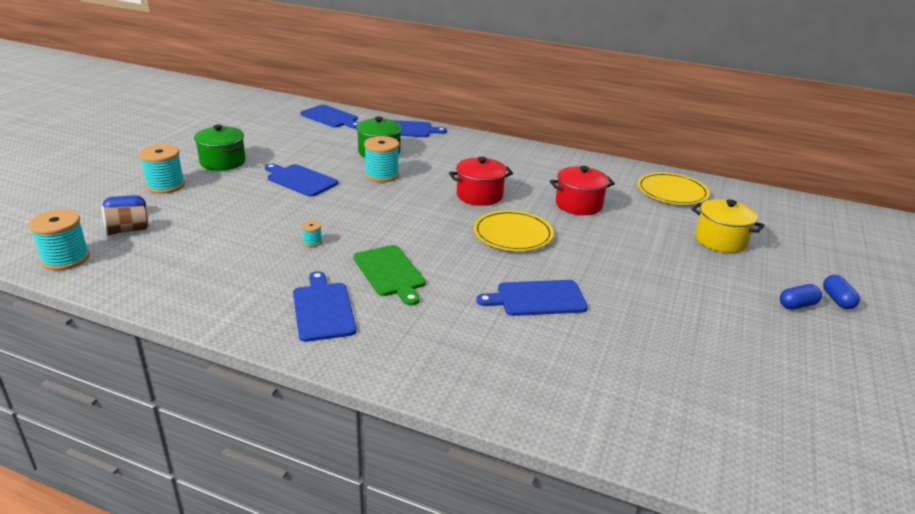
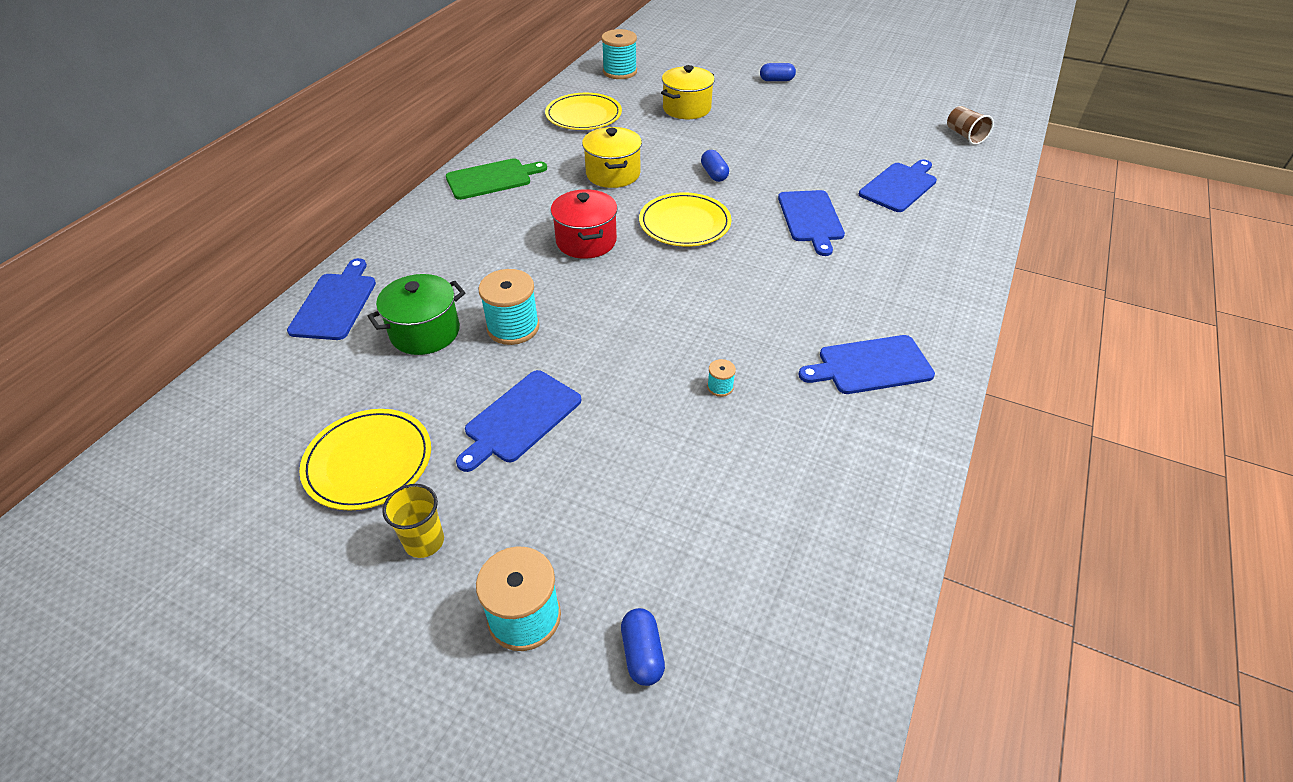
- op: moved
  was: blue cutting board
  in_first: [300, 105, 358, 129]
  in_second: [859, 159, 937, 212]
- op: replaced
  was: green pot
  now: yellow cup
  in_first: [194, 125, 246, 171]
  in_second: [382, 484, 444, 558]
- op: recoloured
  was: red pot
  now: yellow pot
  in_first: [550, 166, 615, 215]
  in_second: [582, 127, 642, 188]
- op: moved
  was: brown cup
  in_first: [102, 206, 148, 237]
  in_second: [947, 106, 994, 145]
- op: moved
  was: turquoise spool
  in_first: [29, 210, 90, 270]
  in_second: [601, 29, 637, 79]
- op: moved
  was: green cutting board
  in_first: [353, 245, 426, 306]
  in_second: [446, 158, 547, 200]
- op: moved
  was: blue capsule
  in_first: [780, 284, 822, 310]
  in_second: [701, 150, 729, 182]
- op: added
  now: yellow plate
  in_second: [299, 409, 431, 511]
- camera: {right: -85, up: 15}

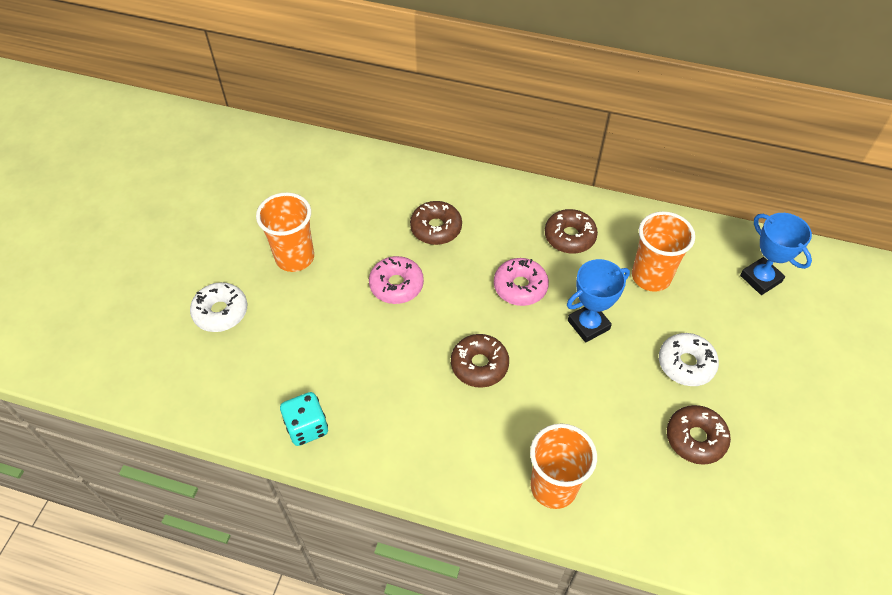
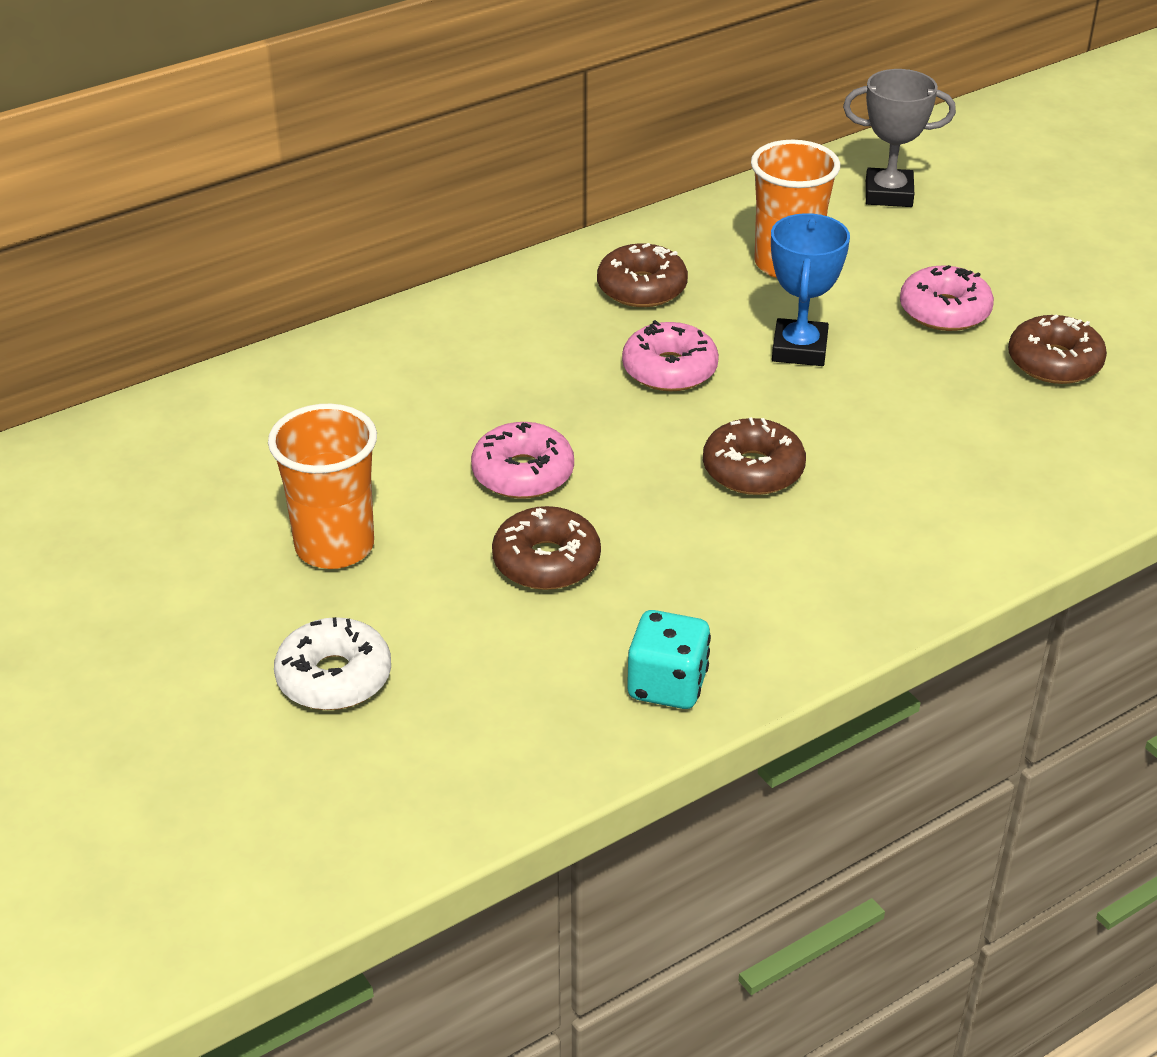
- op: moved
  was: brown donut
  in_first: [410, 201, 462, 245]
  in_second: [492, 506, 601, 590]
- op: recoloured
  was: blue trophy
  now: grey trophy
  in_first: [740, 213, 812, 295]
  in_second: [843, 69, 956, 207]
- op: recoloured
  was: white donut
  now: pink donut
  in_first: [659, 333, 719, 386]
  in_second: [900, 265, 994, 331]
- op: removed
  was: orange cup
  in_first: [530, 424, 597, 509]
- camera: {right: -50, up: -15}

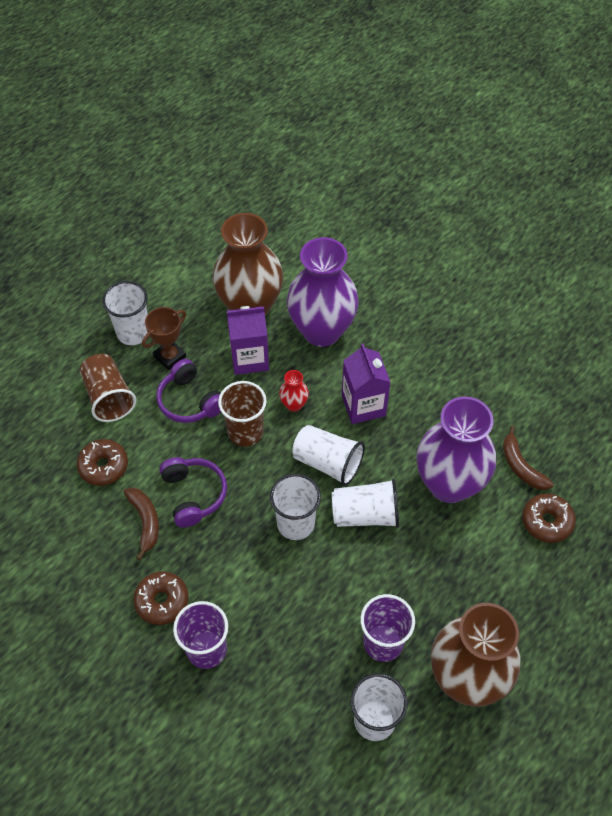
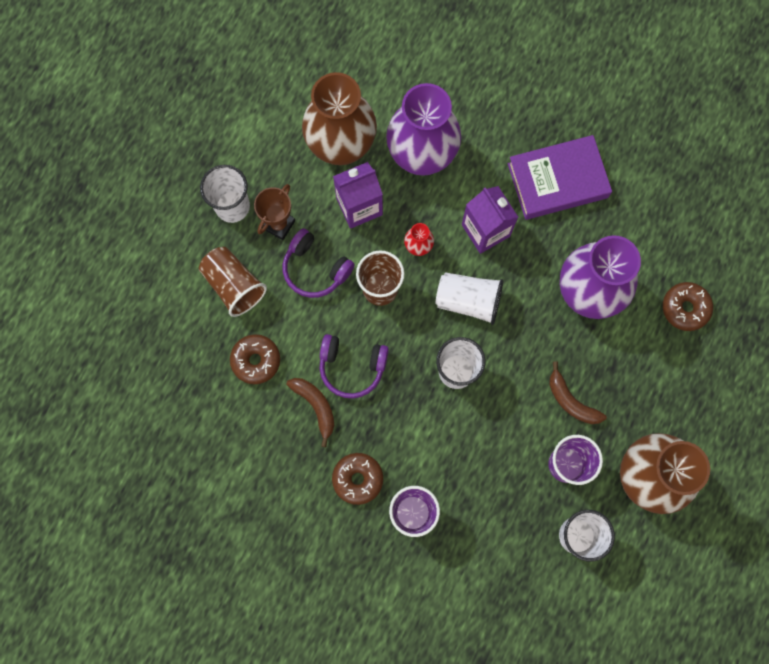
- op: moved
  was: brown banana
  in_first: [503, 426, 554, 490]
  in_second: [549, 361, 607, 424]
- op: turned
  was: purple headphones
  in_first: [159, 457, 227, 527]
  in_second: [320, 334, 389, 398]
  clockwise: 135
- op: removed
  was: white cup
  in_first: [332, 479, 399, 528]
- op: added
  now: purple book
  in_second: [508, 135, 612, 220]
- camera: {right: -15, up: 20}

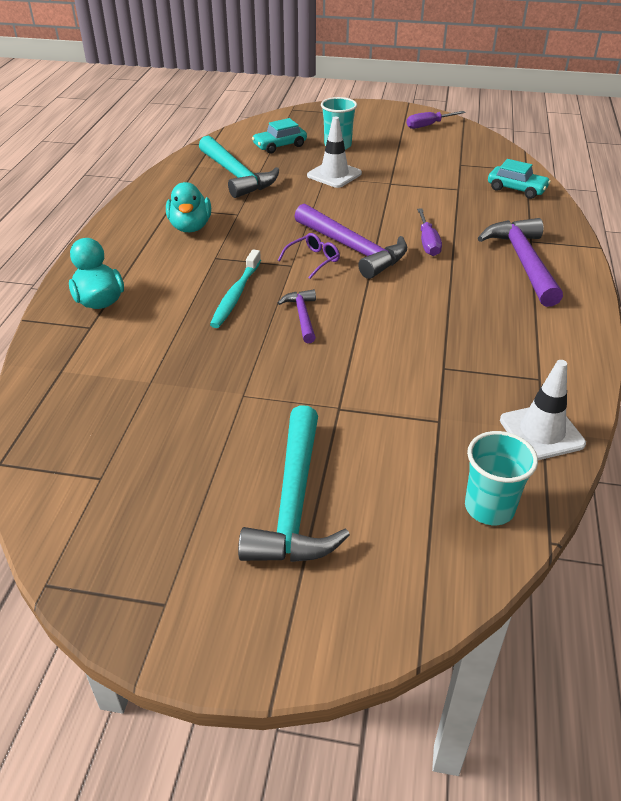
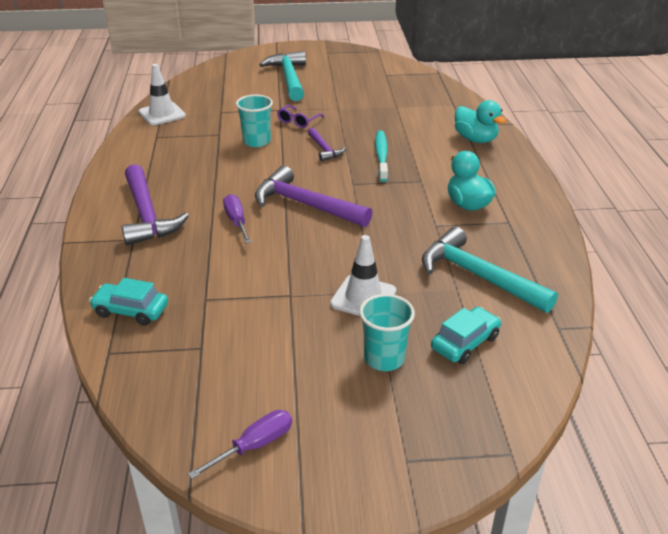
- op: moved
  was: purple glasses
  in_first: [278, 233, 340, 279]
  in_second: [277, 105, 324, 128]
- op: moved
  was: turquoise cup
  in_first: [465, 431, 538, 525]
  in_second: [236, 94, 273, 147]
- camera: {right: 165, up: -5}

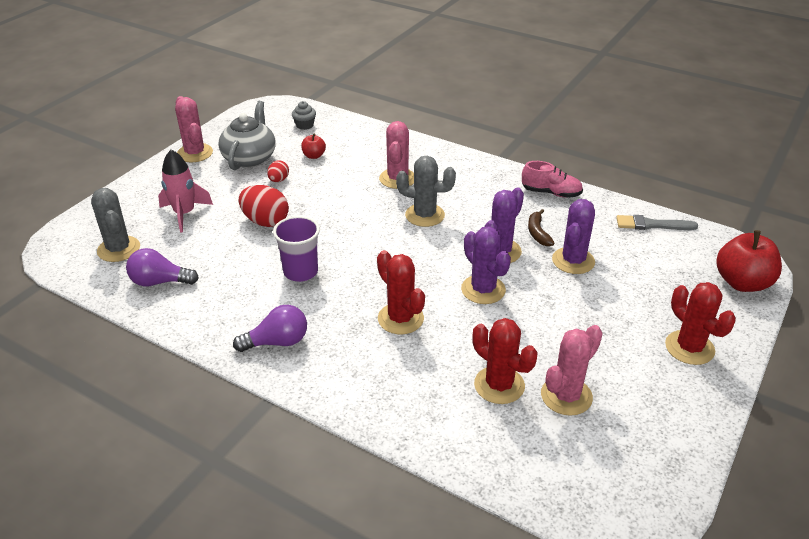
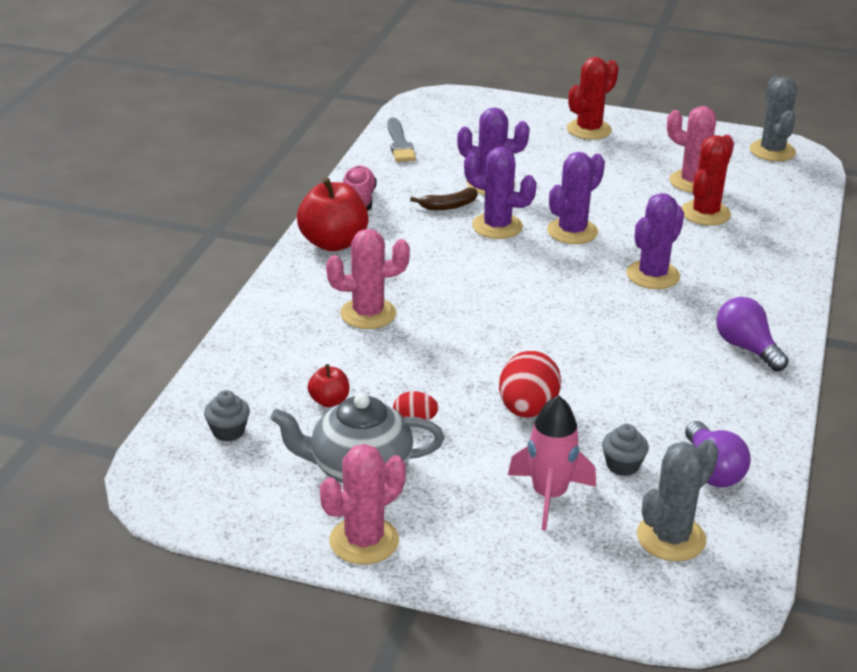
- op: moved
  was: grey cactus
  in_first: [396, 156, 456, 227]
  in_second: [749, 76, 797, 161]
- op: removed
  was: purple cup
  in_first: [273, 216, 320, 282]
- op: moved
  was: red apple
  in_first: [716, 230, 782, 292]
  in_second: [297, 178, 369, 251]
- op: recoloured
  was: red cactus
  now: purple cactus
  in_first: [377, 250, 425, 334]
  in_second: [626, 193, 684, 289]
- op: added
  now: grey cupcake
  in_second: [602, 424, 649, 476]
- camera: {right: -105, up: -5}

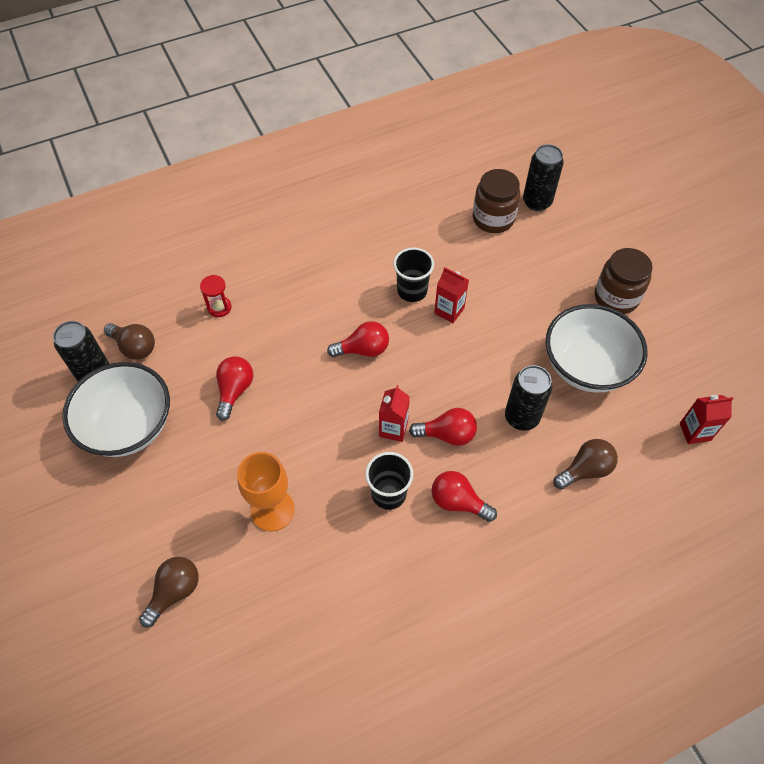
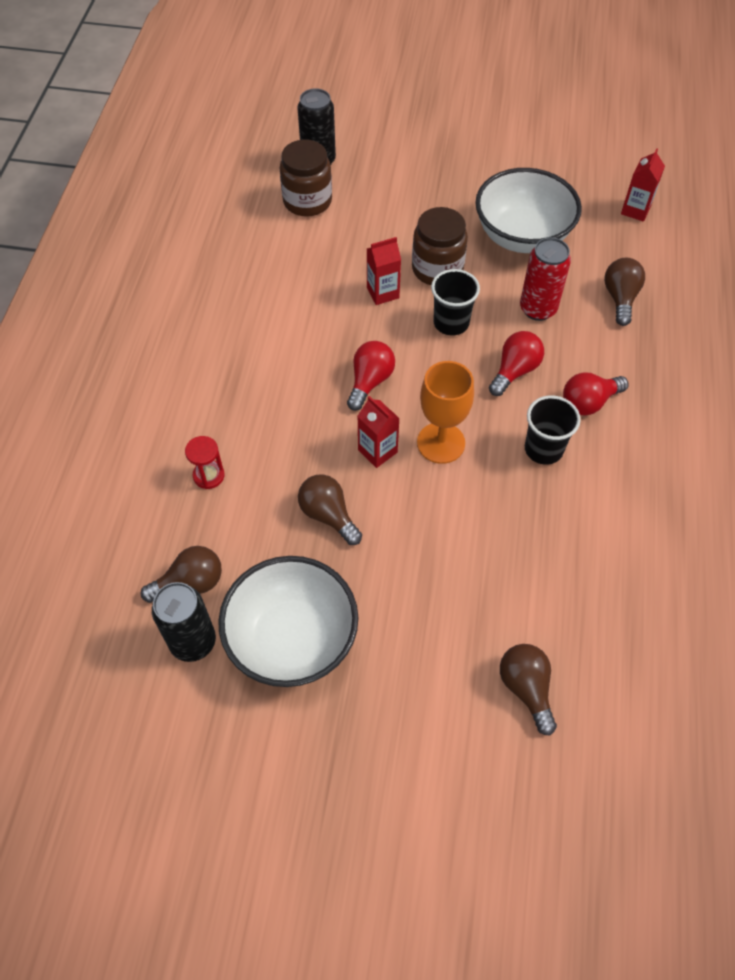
- op: moved
  was: black cup
  in_first: [393, 248, 434, 302]
  in_second: [431, 269, 480, 336]
- op: moved
  was: brown jar
  in_first: [595, 248, 653, 314]
  in_second: [412, 207, 468, 285]
- op: recoloured
  was: red light bulb
  now: brown light bulb
  in_first: [216, 356, 253, 421]
  in_second: [298, 475, 362, 545]
- op: recoloured
  was: black can
  now: red can
  in_first: [505, 365, 553, 431]
  in_second: [520, 237, 571, 321]
- op: moved
  was: red carton
  in_first: [379, 385, 410, 442]
  in_second: [357, 396, 400, 468]
- op: moved
  was: orange goblet
  in_first: [237, 452, 295, 531]
  in_second: [417, 361, 474, 464]
- camera: {right: -55, up: 0}

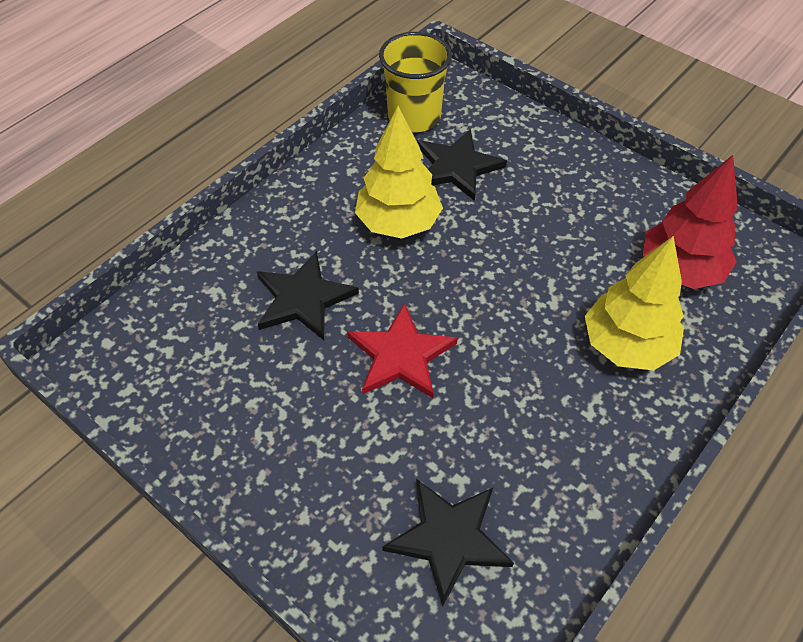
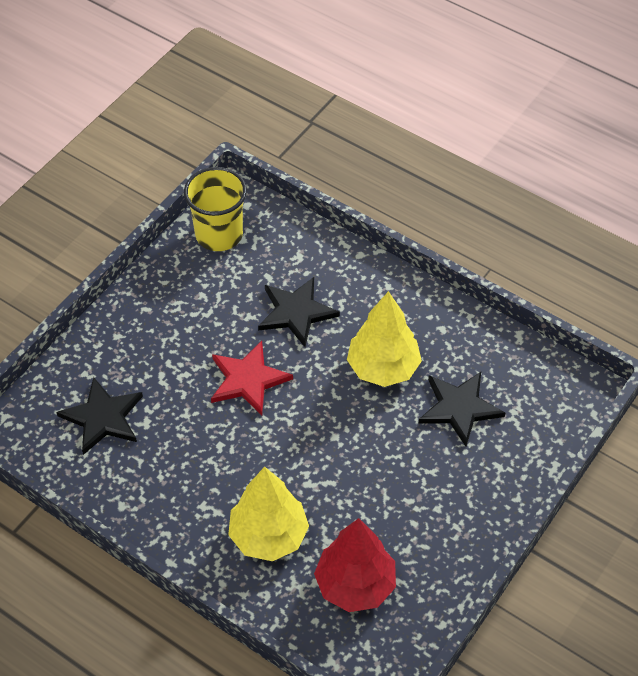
- op: moved
  was: yellow cup
  in_first: [379, 32, 452, 132]
  in_second: [184, 167, 247, 251]
- camera: {right: 85, up: 0}

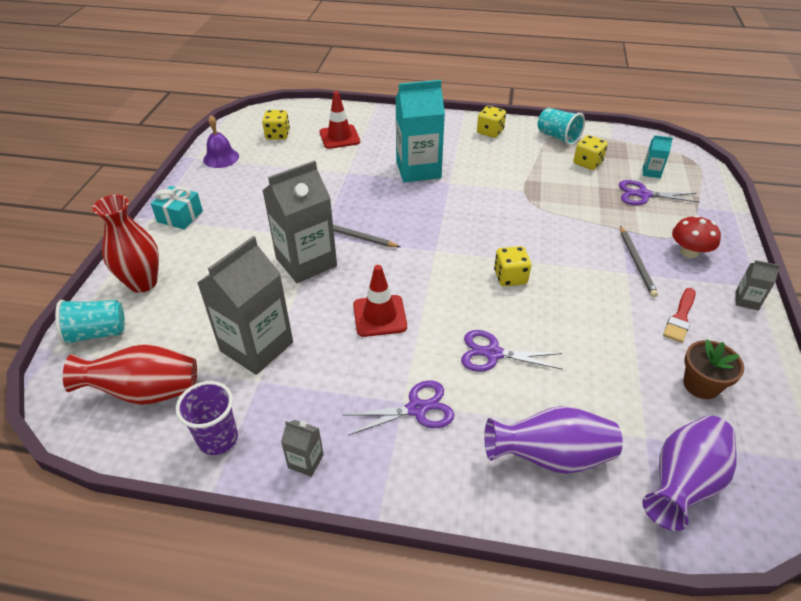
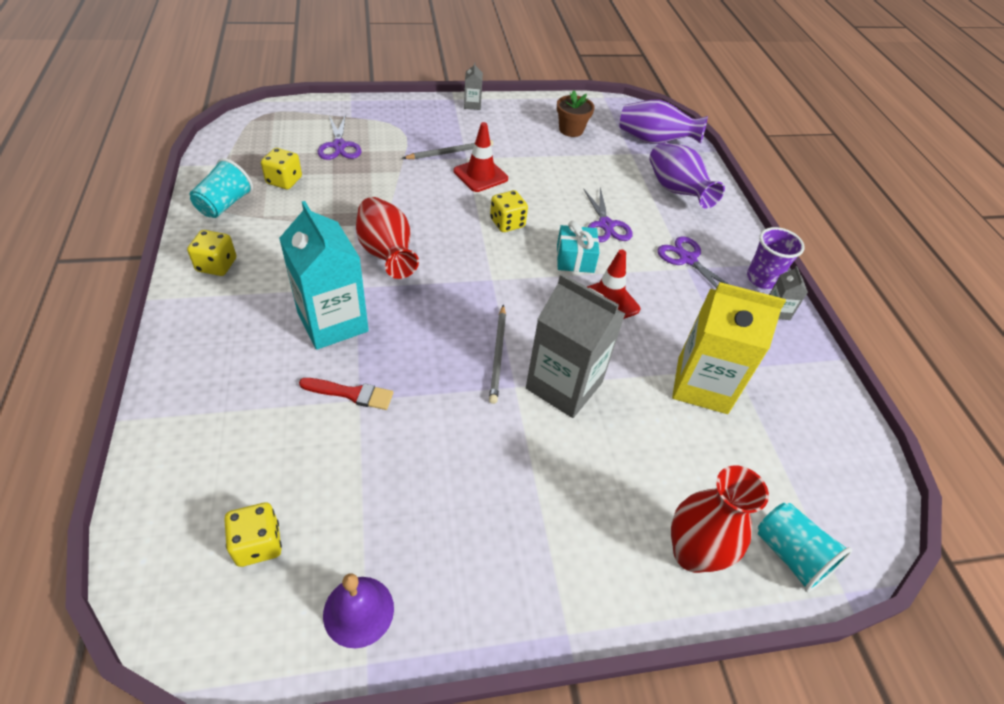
- op: moved
  was: red traffic cone
  in_first: [320, 91, 360, 149]
  in_second: [454, 122, 508, 192]
- op: removed
  was: turquoise carton
  in_first: [643, 135, 673, 178]
- op: moved
  was: turquoise gift
  in_first: [151, 186, 203, 229]
  in_second: [557, 221, 599, 273]
- op: removed
  was: red mushroom
  in_first: [672, 215, 721, 258]
- op: recoloured
  was: grey carton
  now: yellow carton
  in_first: [197, 236, 293, 375]
  in_second: [672, 282, 786, 414]
- op: moved
  was: red brush
  in_first: [663, 288, 696, 343]
  in_second: [299, 378, 393, 410]
- op: moved
  was: red vase
  in_first: [63, 344, 197, 405]
  in_second: [356, 197, 419, 279]
- op: moved
  was: purple cup
  in_first: [176, 381, 238, 455]
  in_second: [747, 227, 805, 289]
- camera: {right: -115, up: 5}

